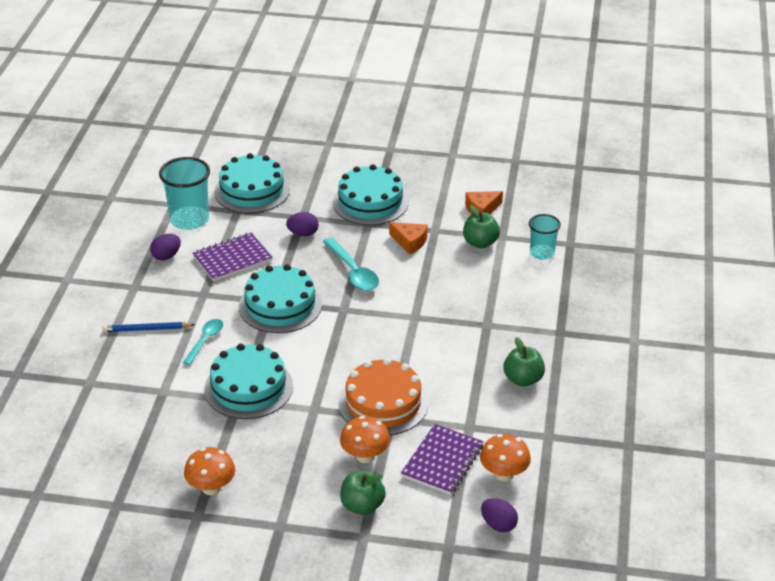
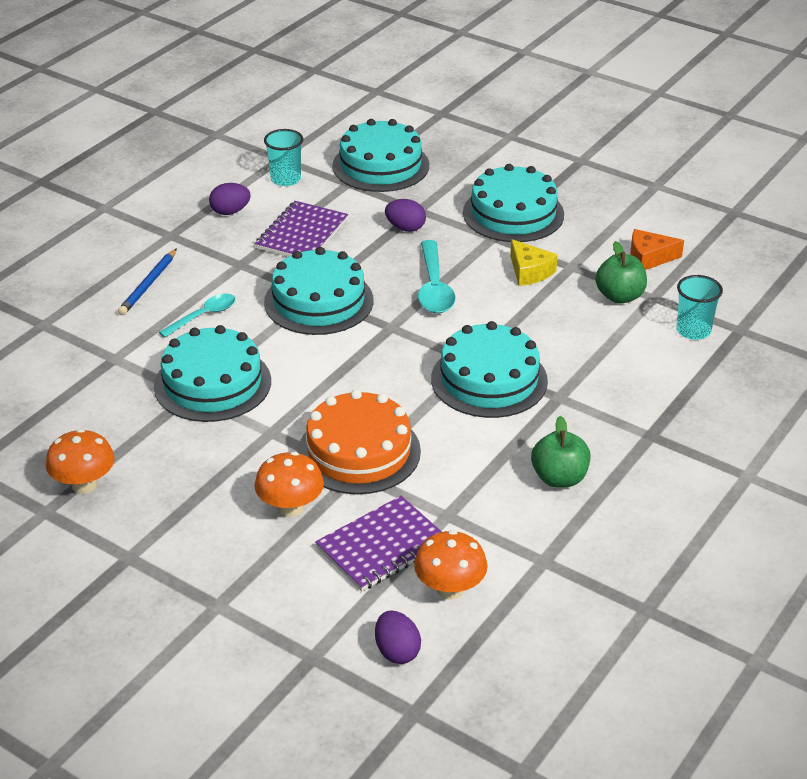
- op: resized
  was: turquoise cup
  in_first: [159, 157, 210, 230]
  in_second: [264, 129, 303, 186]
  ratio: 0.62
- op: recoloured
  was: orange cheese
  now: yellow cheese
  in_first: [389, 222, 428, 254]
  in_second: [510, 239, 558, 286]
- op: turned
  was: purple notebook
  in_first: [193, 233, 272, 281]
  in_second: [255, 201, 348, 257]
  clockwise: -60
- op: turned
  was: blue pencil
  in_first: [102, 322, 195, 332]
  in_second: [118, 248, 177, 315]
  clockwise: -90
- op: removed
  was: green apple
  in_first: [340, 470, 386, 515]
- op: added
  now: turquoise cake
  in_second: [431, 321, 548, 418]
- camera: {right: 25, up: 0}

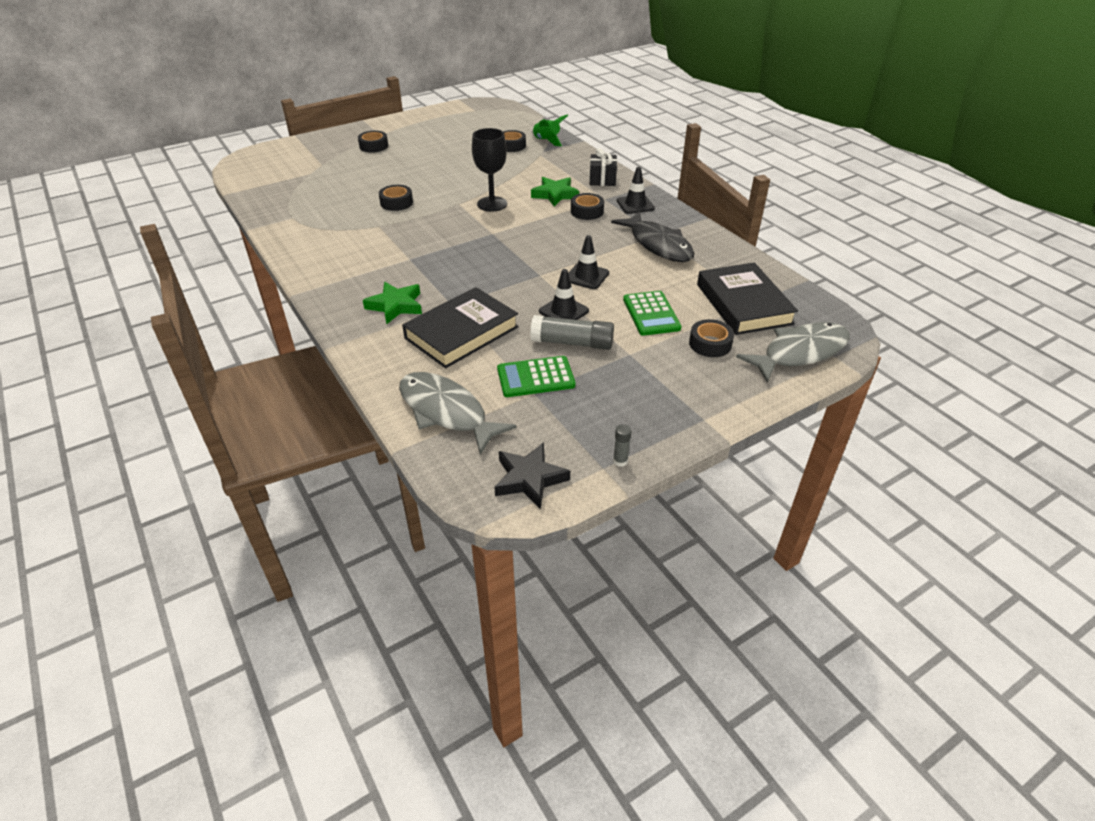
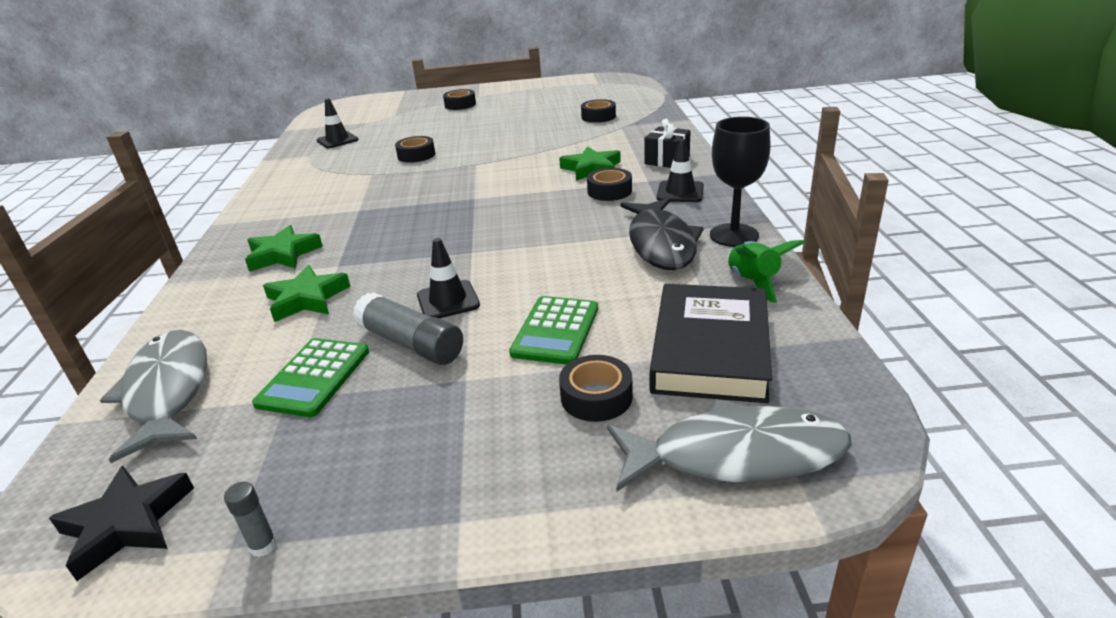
- op: moved
  was: green rocket
  in_first: [531, 114, 568, 146]
  in_second: [727, 240, 806, 303]
- op: moved
  was: black goblet
  in_first: [472, 128, 507, 212]
  in_second: [710, 117, 770, 247]
- op: moved
  was: black traffic cone
  in_first: [568, 235, 609, 289]
  in_second: [317, 98, 359, 148]
- op: replaced
  was: black book
  now: green star
  in_first: [402, 287, 519, 368]
  in_second: [263, 265, 351, 322]
- op: turned
  was: green calculator
  in_first: [497, 356, 576, 397]
  in_second: [252, 338, 369, 417]
  clockwise: -90
- camera: {right: 30, up: -10}

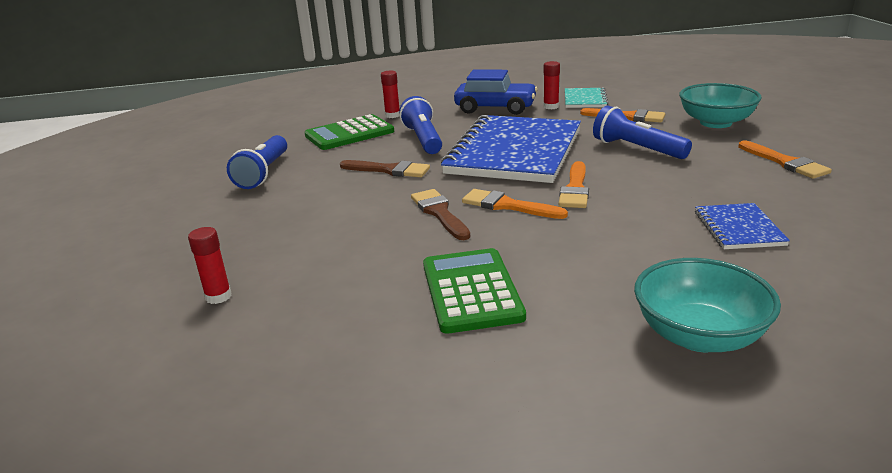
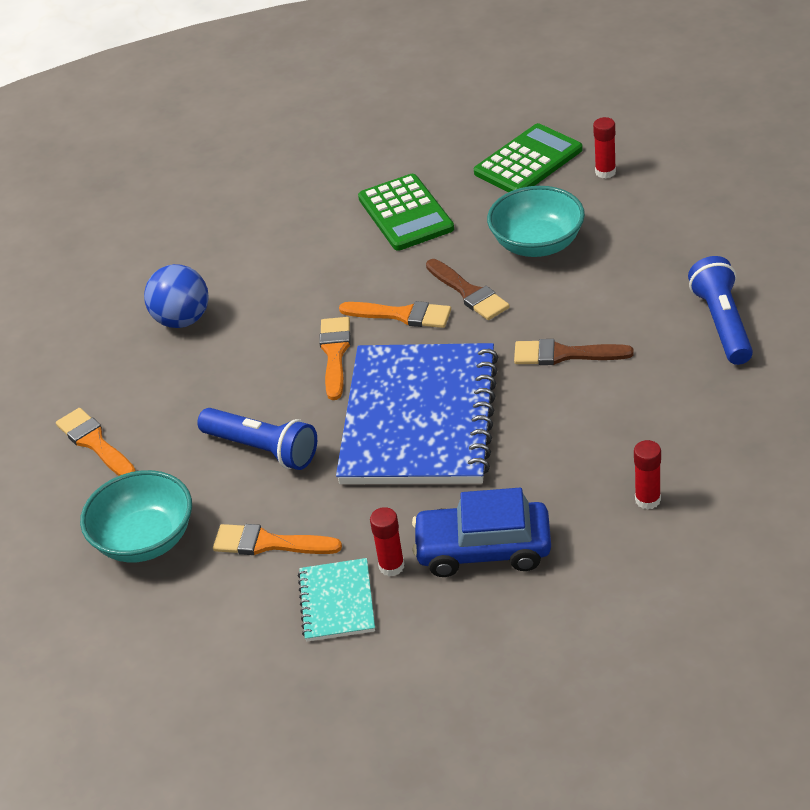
- op: removed
  was: blue flashlight
  in_first: [399, 96, 442, 154]
- op: moved
  was: green calculator
  in_first: [305, 114, 394, 150]
  in_second: [474, 123, 583, 192]
- op: replaced
  was: blue notebook
  now: blue ball
  in_first: [695, 203, 790, 249]
  in_second: [144, 264, 209, 328]
- op: moved
  was: turquoise bowl
  in_first: [634, 258, 781, 352]
  in_second: [487, 186, 585, 257]
- camera: {right: 170, up: 15}

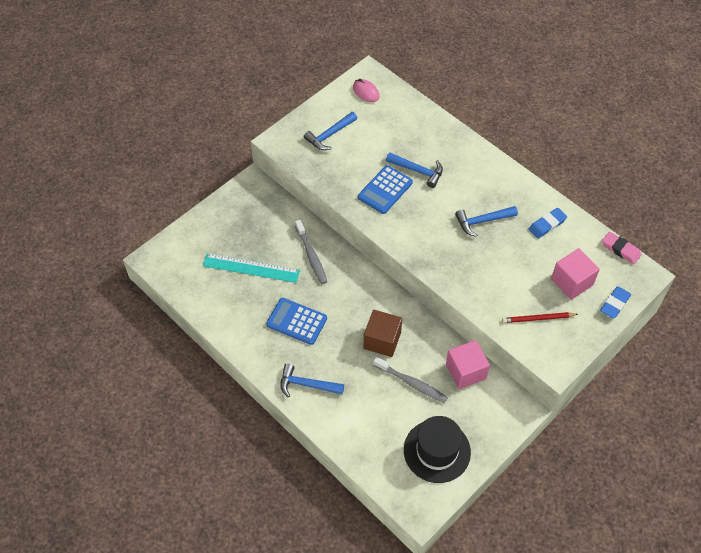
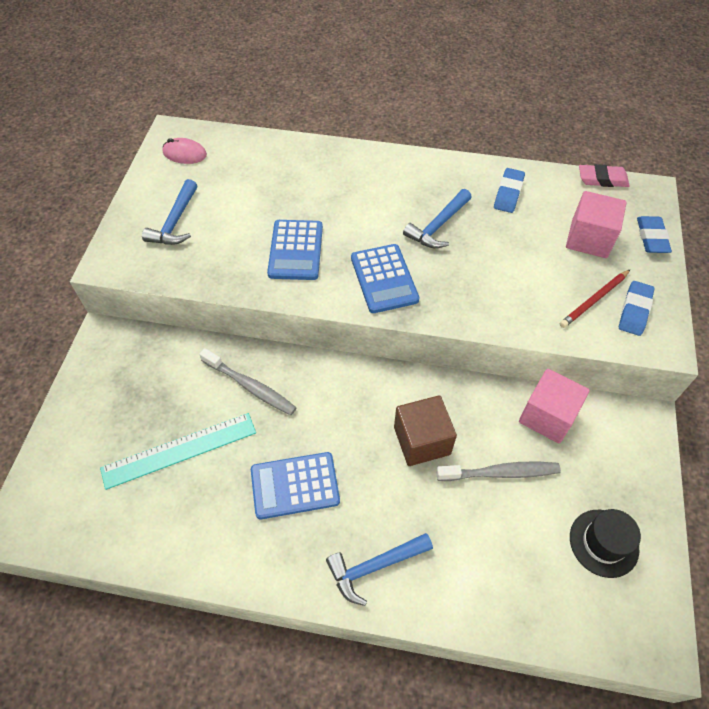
- op: removed
  was: blue hammer
  in_first: [386, 152, 443, 188]
- op: resized
  was: black hat
  in_first: [404, 416, 471, 483]
  in_second: [570, 509, 641, 578]
  ratio: 0.66
- op: added
  now: blue calculator
  in_second: [351, 244, 419, 313]
- op: added
  now: blue eraser
  in_second: [619, 281, 655, 336]
- camera: {right: -35, up: 0}

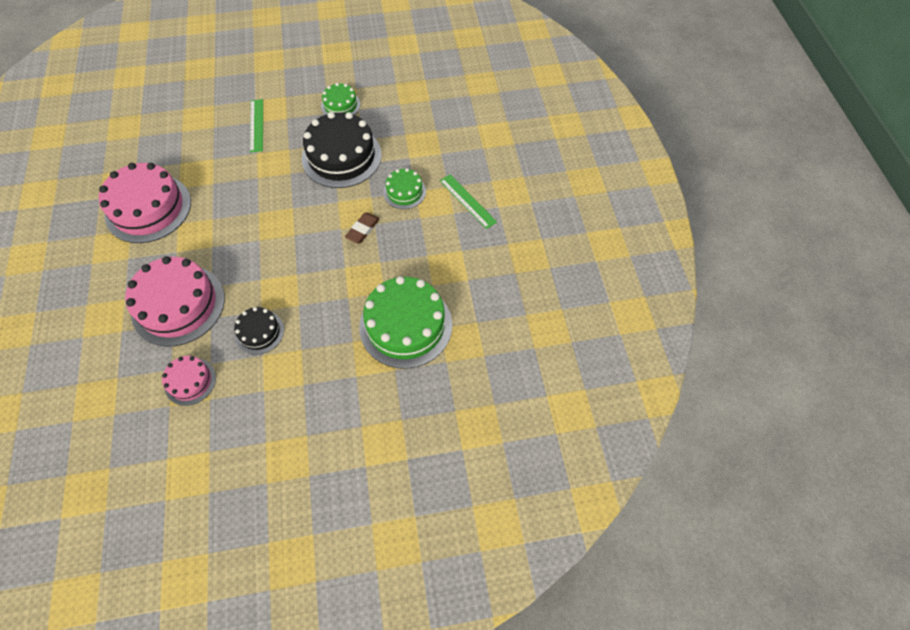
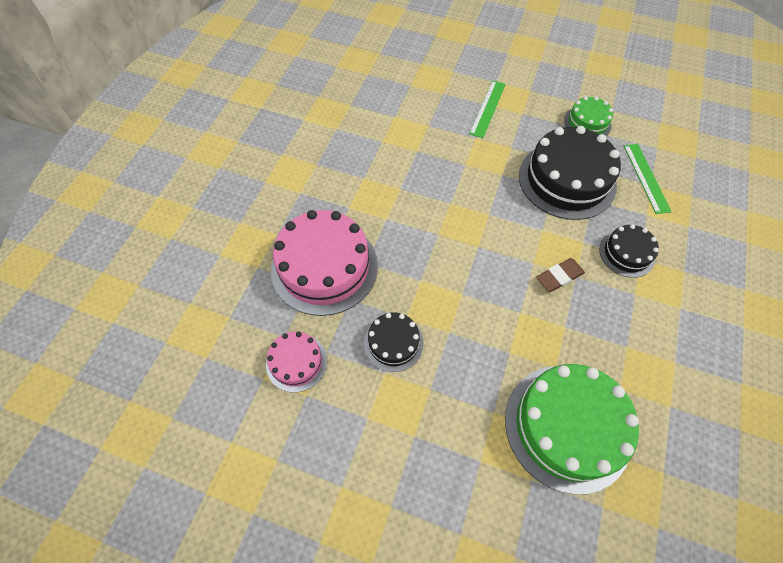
- op: removed
  was: pink cake
  in_first: [98, 163, 191, 243]
- op: recoloured
  was: green cake
  now: black cake
  in_first: [383, 168, 426, 209]
  in_second: [599, 224, 659, 278]
- op: moved
  was: green ruler
  in_first: [440, 175, 497, 229]
  in_second: [624, 144, 672, 214]
- camera: {right: 30, up: 0}

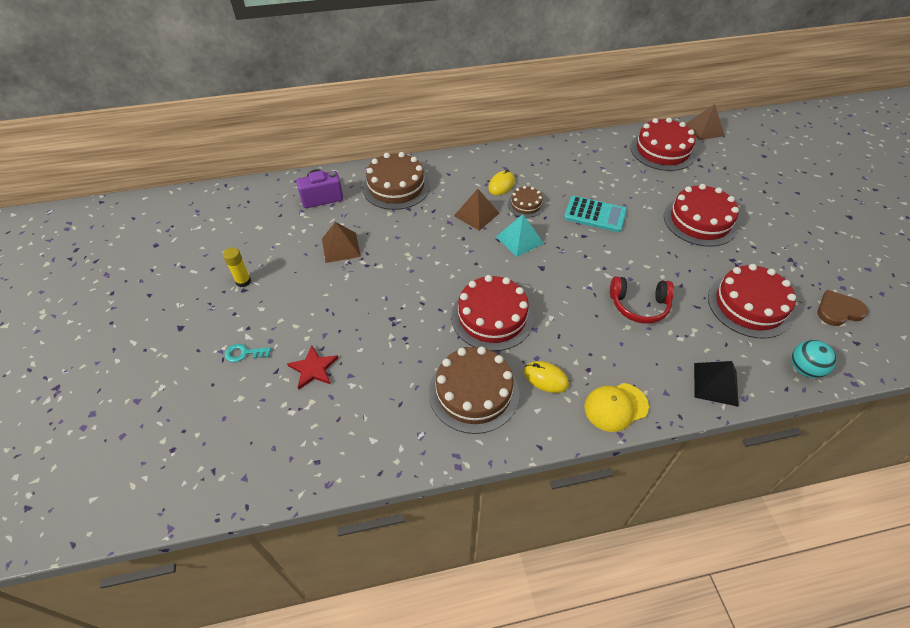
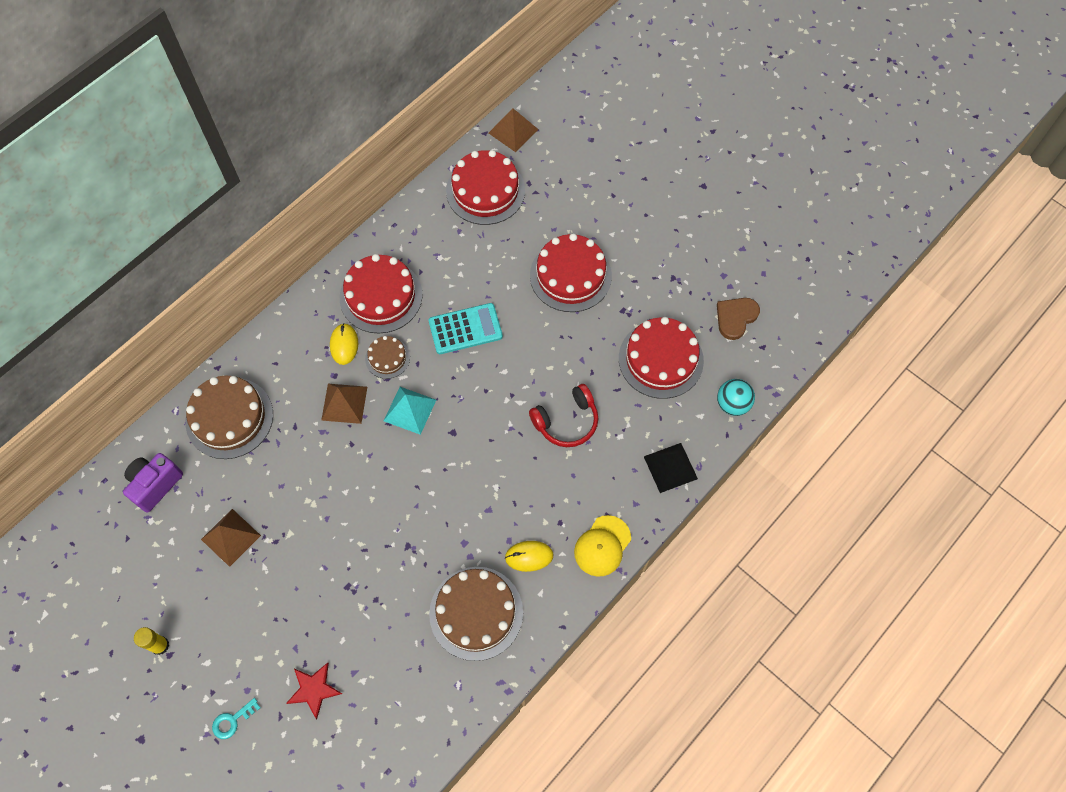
- op: moved
  was: red cake
  in_first: [451, 275, 534, 351]
  in_second: [340, 254, 423, 334]
- camera: {right: -35, up: 15}

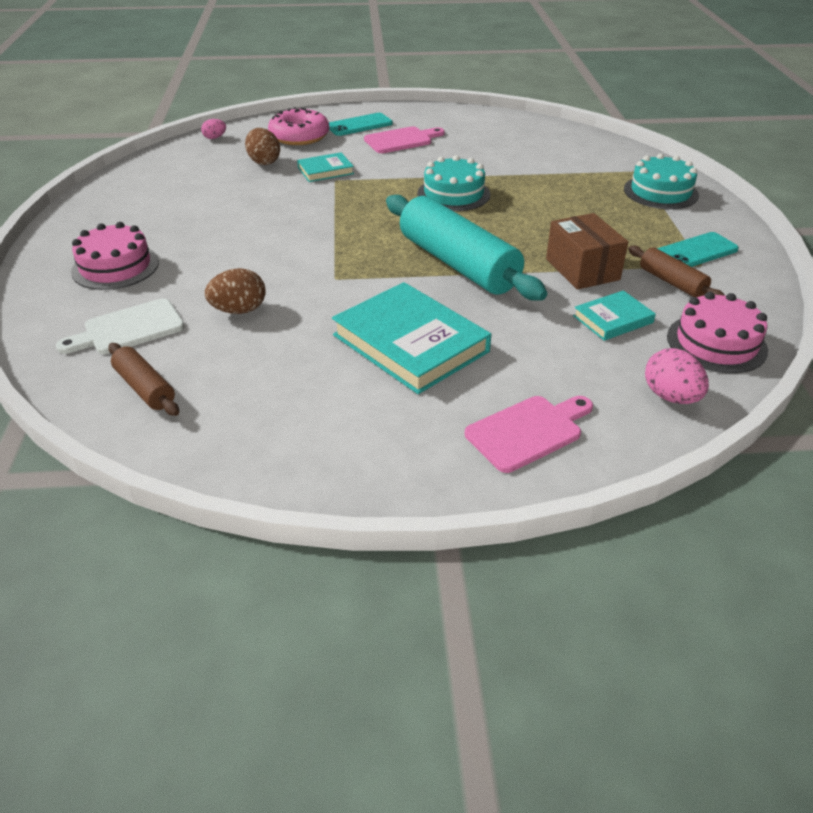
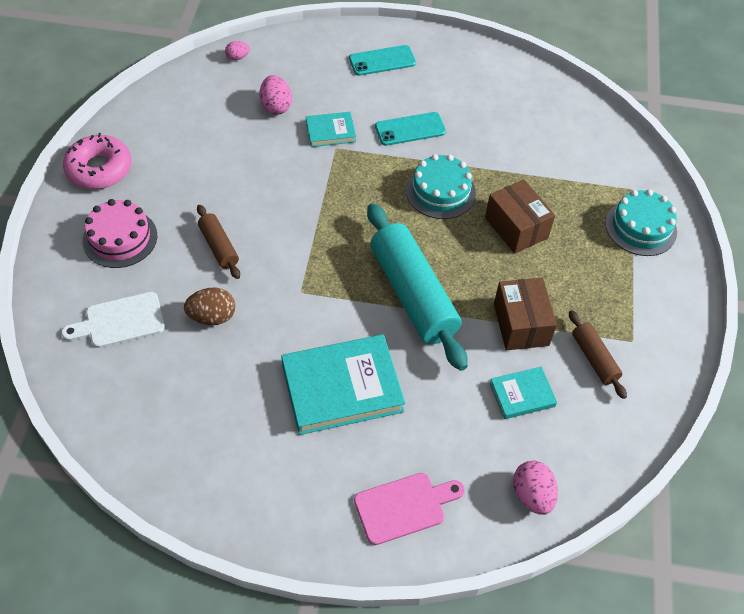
- op: moved
  was: pink donut
  in_first: [268, 107, 329, 145]
  in_second: [63, 133, 132, 189]
- op: removed
  was: pink cutting board
  in_first: [364, 126, 445, 153]
- op: recoloured
  was: brown egg
  now: pink egg
  in_first: [245, 128, 280, 165]
  in_second: [260, 75, 292, 115]
- op: moved
  was: turquoise phone
  in_first: [657, 232, 739, 267]
  in_second: [375, 112, 446, 146]
- op: turned
  was: turquoise book
  in_first: [332, 282, 491, 394]
  in_second: [281, 334, 405, 435]
  clockwise: -75
- op: removed
  was: pink cake
  in_first: [667, 292, 768, 373]
- op: moved
  was: brown rolling pin
  in_first: [108, 343, 179, 416]
  in_second: [197, 205, 240, 279]
- op: added
  now: brown box
  in_second: [485, 180, 555, 254]
- camera: {right: 10, up: 15}

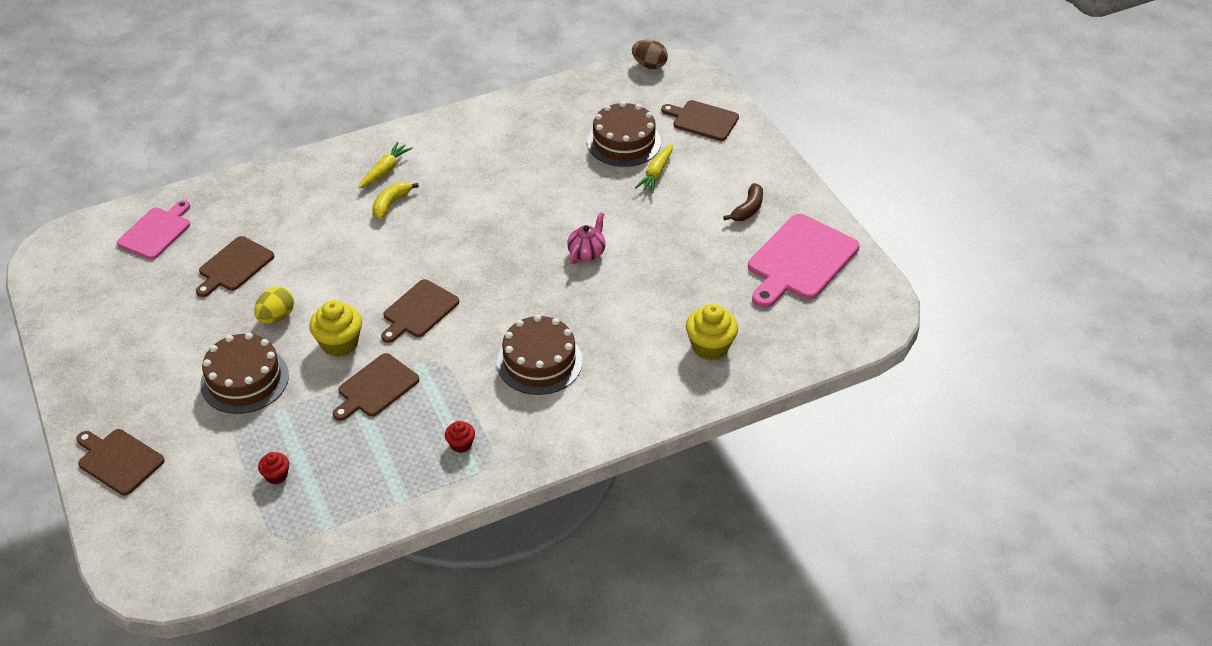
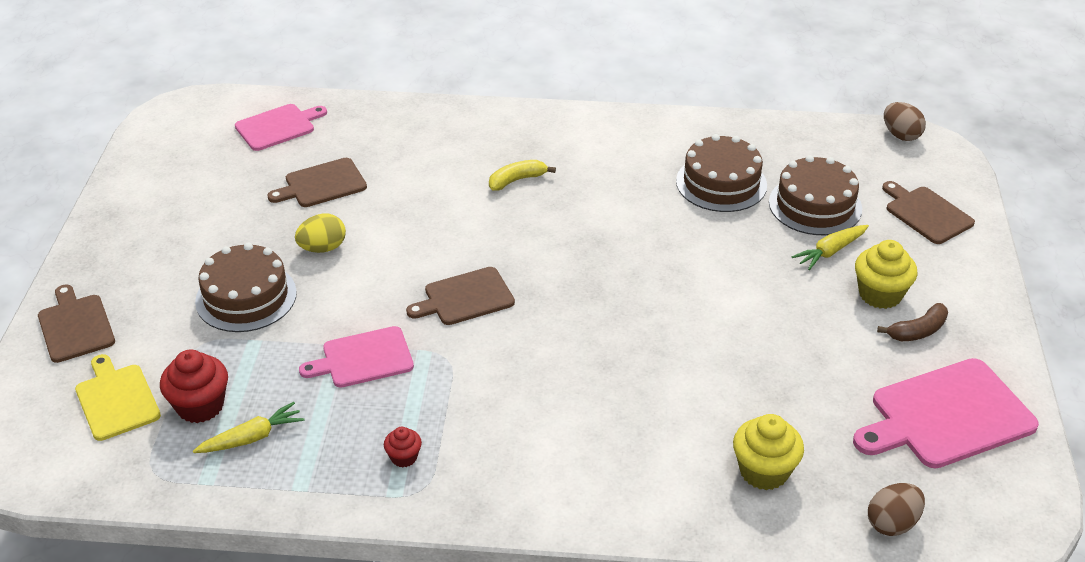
- op: moved
  was: yellow carrot
  in_first: [359, 142, 413, 189]
  in_second: [193, 402, 305, 453]
- op: removed
  was: pink teapot
  in_first: [567, 212, 606, 264]
- op: moved
  was: yellow cupcake
  in_first: [309, 300, 362, 357]
  in_second: [855, 240, 917, 309]
- op: moved
  was: brown cake
  in_first: [497, 315, 583, 395]
  in_second: [676, 134, 767, 212]
- op: recoloured
  was: brown cutting board
  now: pink cutting board
  in_first: [333, 353, 419, 421]
  in_second: [299, 326, 414, 388]
- op: resized
  was: red cupcake
  in_first: [258, 452, 289, 484]
  in_second: [160, 350, 228, 423]
  ratio: 1.83
- op: added
  now: yellow cutting board
  in_second: [75, 354, 161, 441]
- op: added
  now: brown egg
  in_second: [868, 483, 925, 536]
- camera: {right: 30, up: -5}

